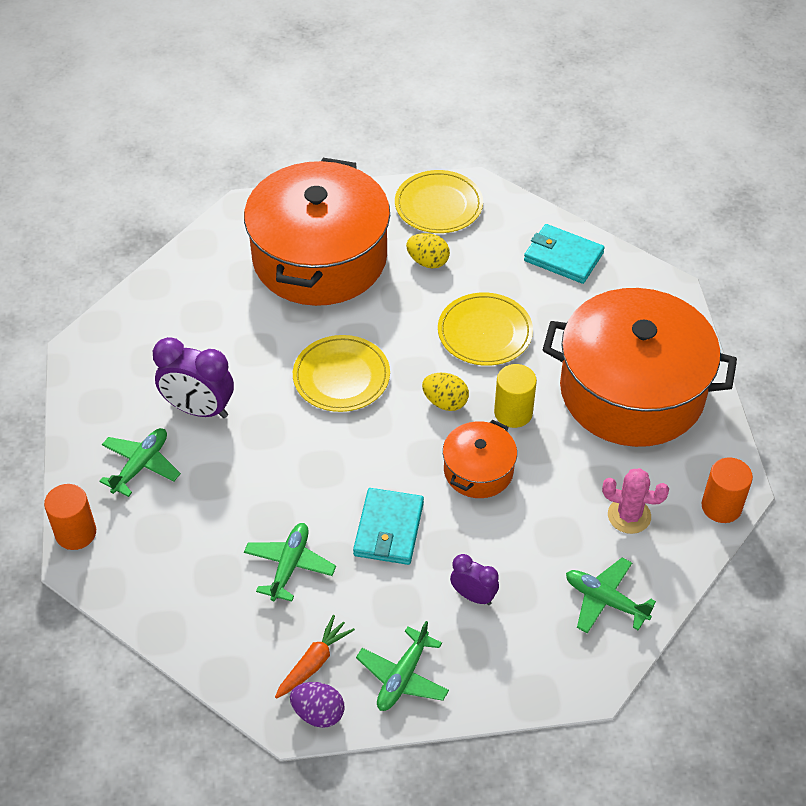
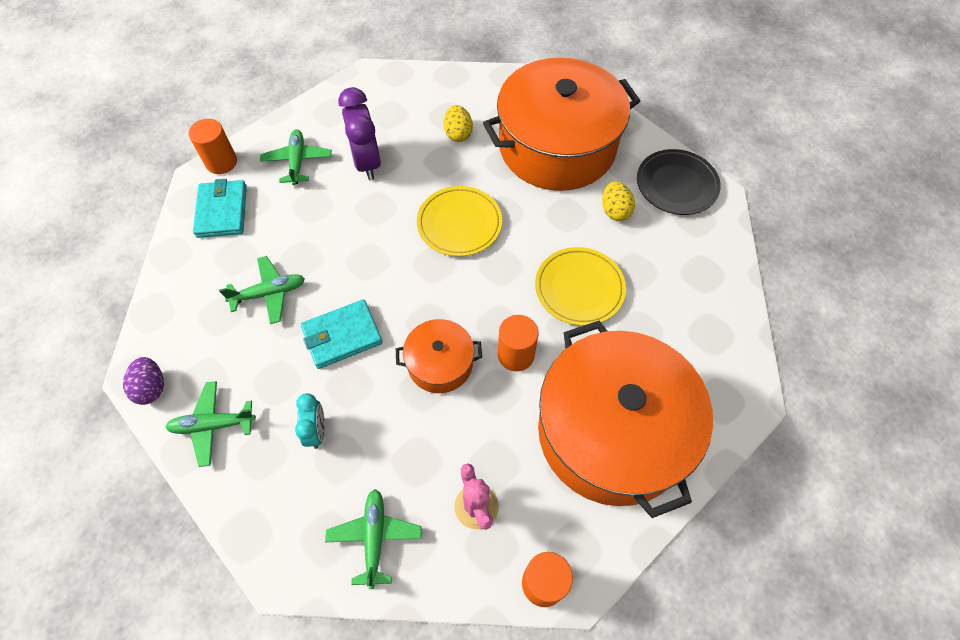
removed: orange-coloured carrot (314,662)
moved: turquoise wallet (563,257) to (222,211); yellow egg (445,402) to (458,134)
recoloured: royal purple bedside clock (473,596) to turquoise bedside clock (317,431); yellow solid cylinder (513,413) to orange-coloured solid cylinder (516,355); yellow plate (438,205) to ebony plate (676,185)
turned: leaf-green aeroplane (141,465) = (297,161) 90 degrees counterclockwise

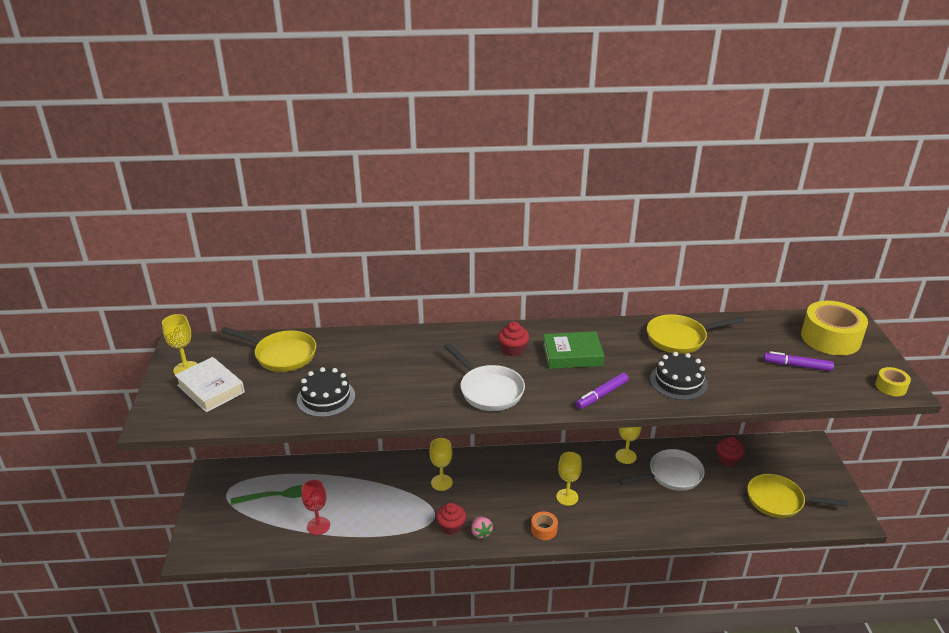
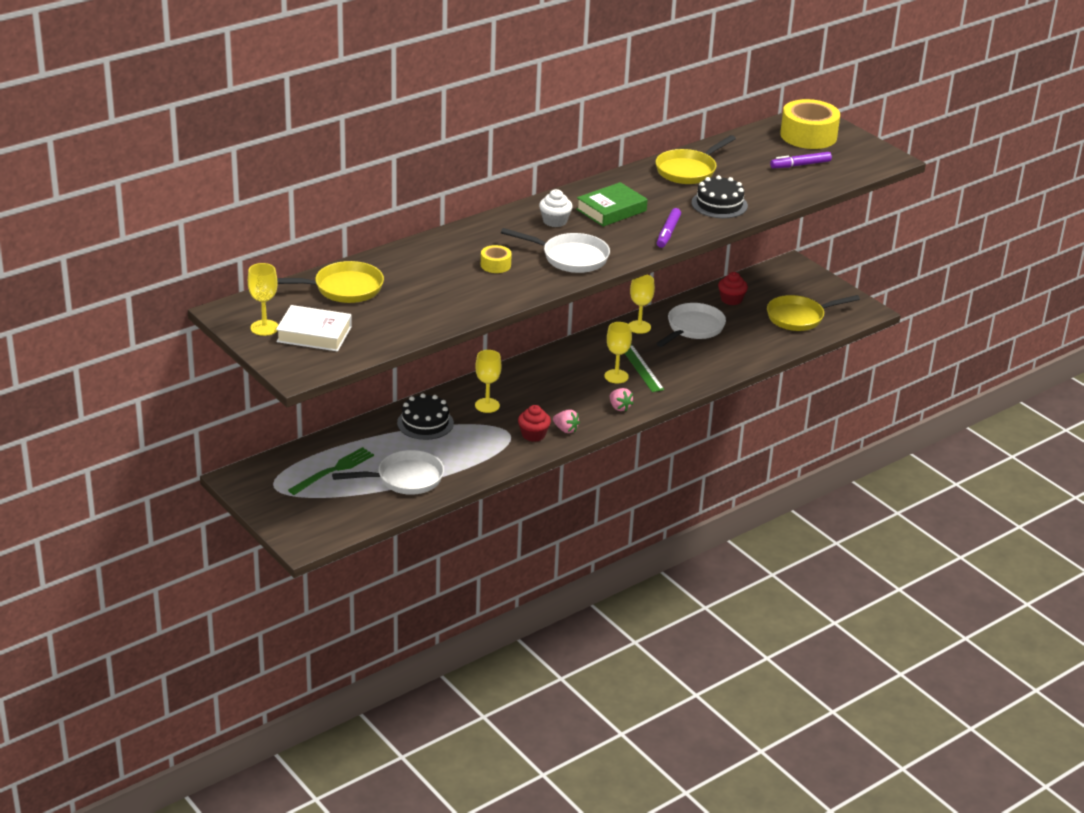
added: leaf-green straightedge (641,368)
moved: ebony gateau (326,397) to (425,423); yellow tape (890,387) to (495,265)
replaced: red wine glass (318,526) to white frying pan (405,479); orange-coloured tape (544,529) to rose-pink strawberry (619,407)
recoloured: red fairy cake (513,350) to white fairy cake (555,221)

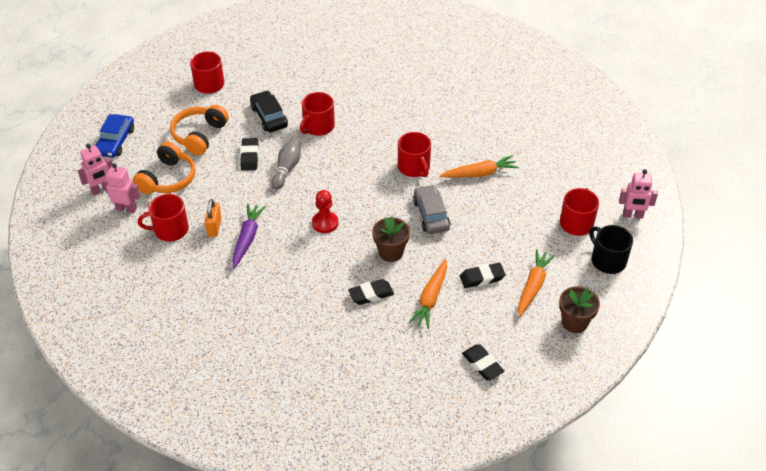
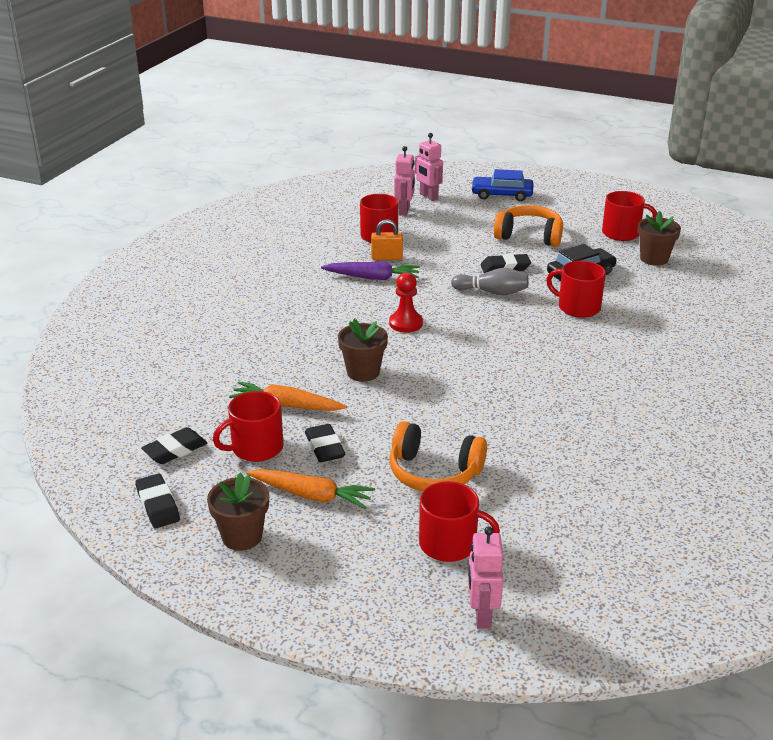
removed: ash-grey toy car (431,215); orange-coloured carrot (480,173); ebony coffee mug (607,260)
added: dark brown potted plant (654,259)
moved: ebony eraser (371,294) to (158,505); red coffee mug (414,167) to (256,448); orange-coloured over-ear headphones (168,179) to (434,472)

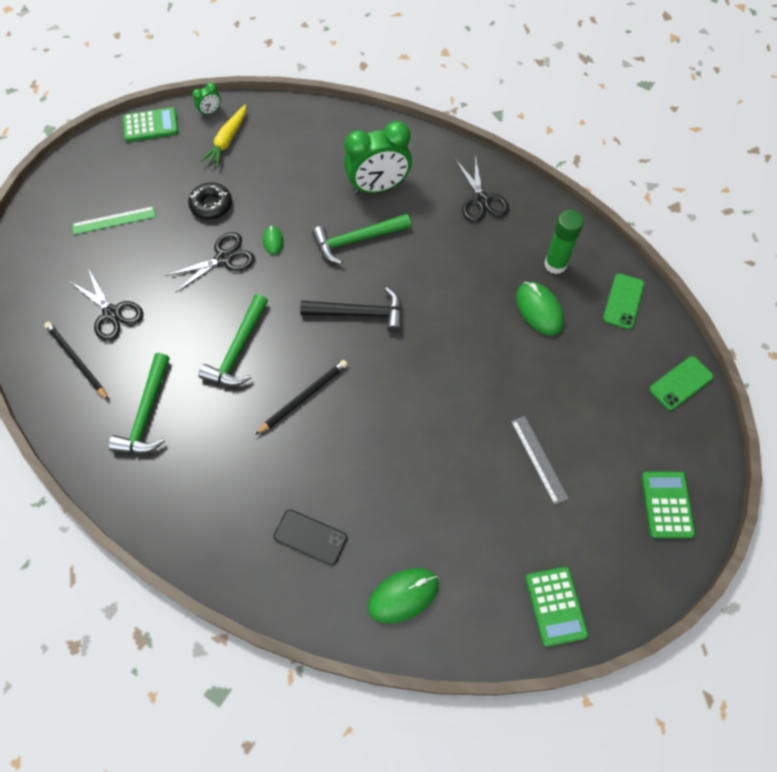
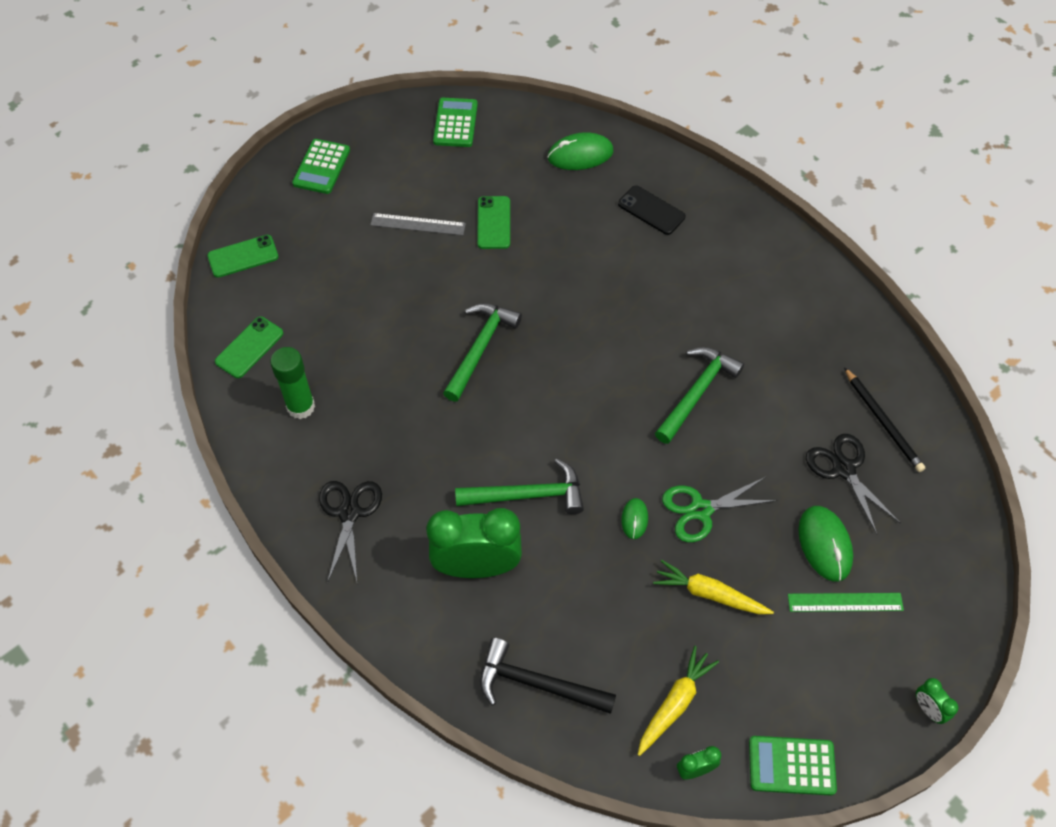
removed: ebony pencil (303,397)
added: leaf-green phone (493,223); leaf-green bedside clock (928,709)
moved: leaf-green carpenter's hammer (146,414) to (480,348); ebony carpenter's hammer (359,314) to (537,683); leaf-green mouse (539,310) to (824,544)
replaced: ebony donut (211,205) to yellow carrot (709,594)
recoloured: ebony scissors (224,258) to leaf-green scissors (701,510)
turned: ash-grey straightedge (539,459) = (418,224) 75 degrees counterclockwise

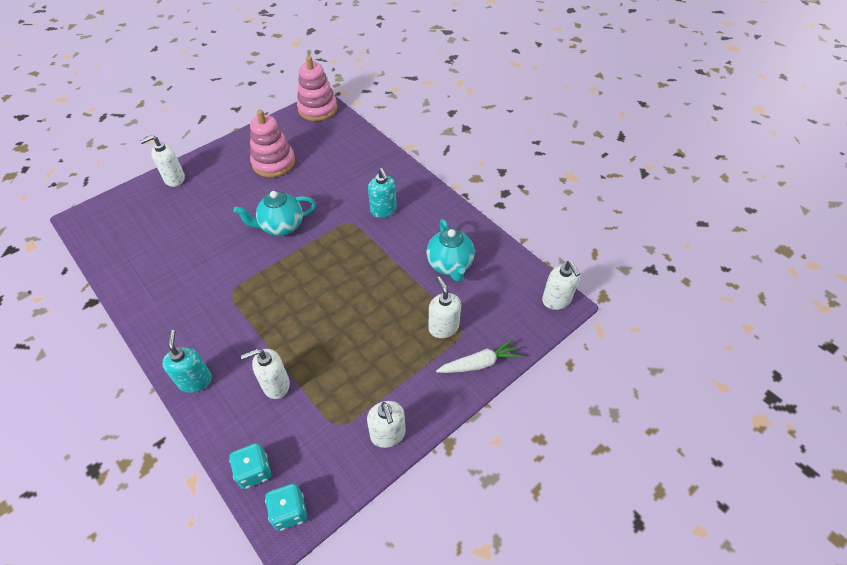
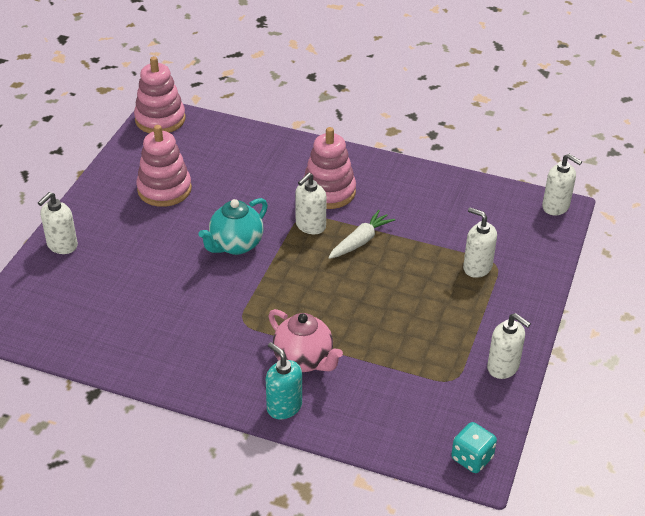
removed: turquoise die (254,471); turquoise teapot (450,265)
added: rose-pink teapot (304,360)
moved: white soap pump (276,385) to (310,226); white carrot (479,363) to (360,241)
replaced: turquoise soap pump (383,210) to rose-pink ring stacker (328,192)

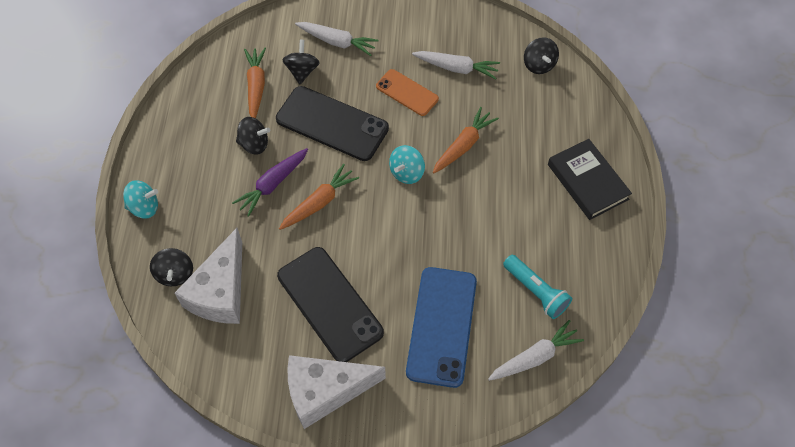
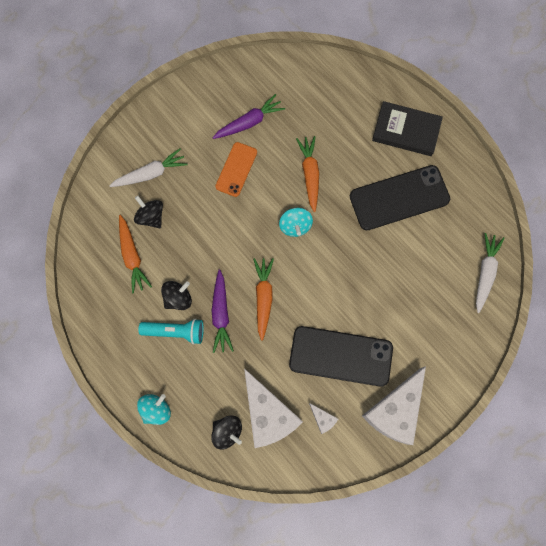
removed: blue phone (442,326); ebony spinning top (538,65)
added: white cheese wedge (323,419)
moved: turquoise torch (536,291) to (175,331); ebony phone (332,123) to (399,198)
recoloured: white carrot (456,68) to royal purple carrot (249,122)
turned: orange-coloured carrot (256,86) = (132,256) 150 degrees counterclockwise; orange-coloured phone (407,93) = (236,169) 60 degrees counterclockwise

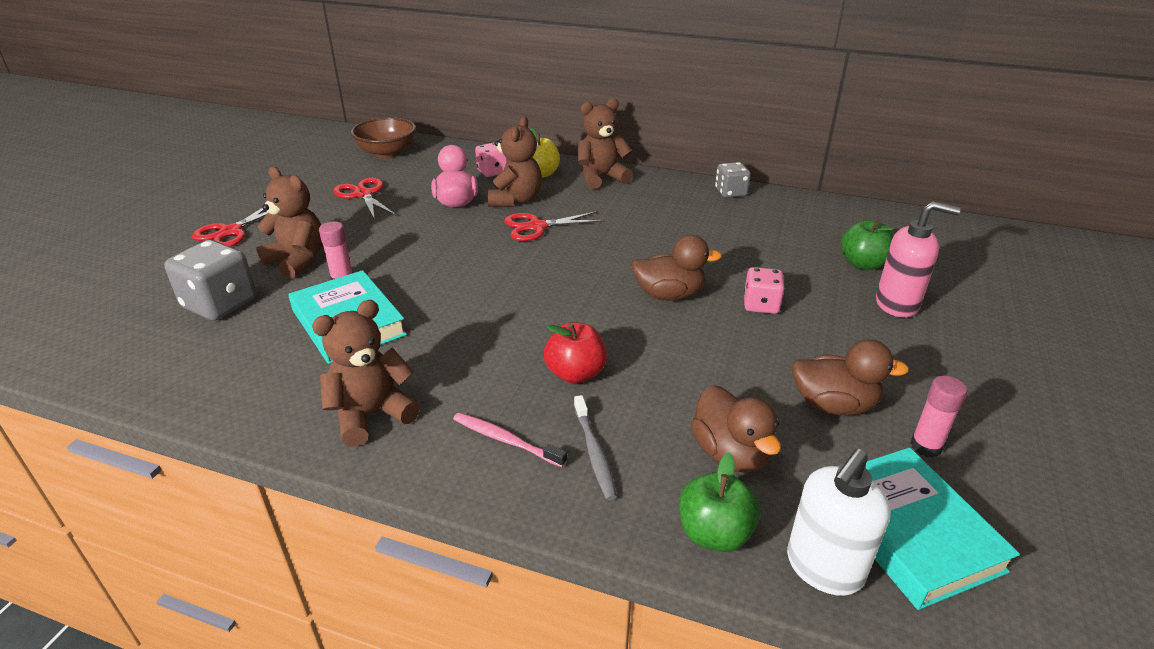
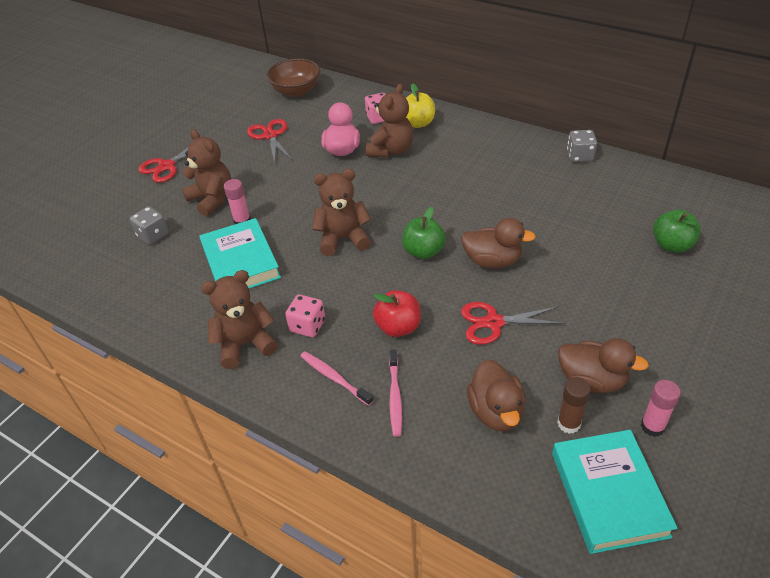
removed: white soap pump (824,568); rose-pink soap pump (897,304)
added: dark brown glue (568,423)
moved: rose-pink die (761,305) to (307,326); dark brown teddy (601,178) to (343,239); leaf-green apple (714,533) to (423,251); red scissors (537,227) to (493,322)
recoloured: ash-grey dental brush (594,452) to rose-pink dental brush (395,396)
resized: ash-grey die (220,304) = (153,235) x0.61

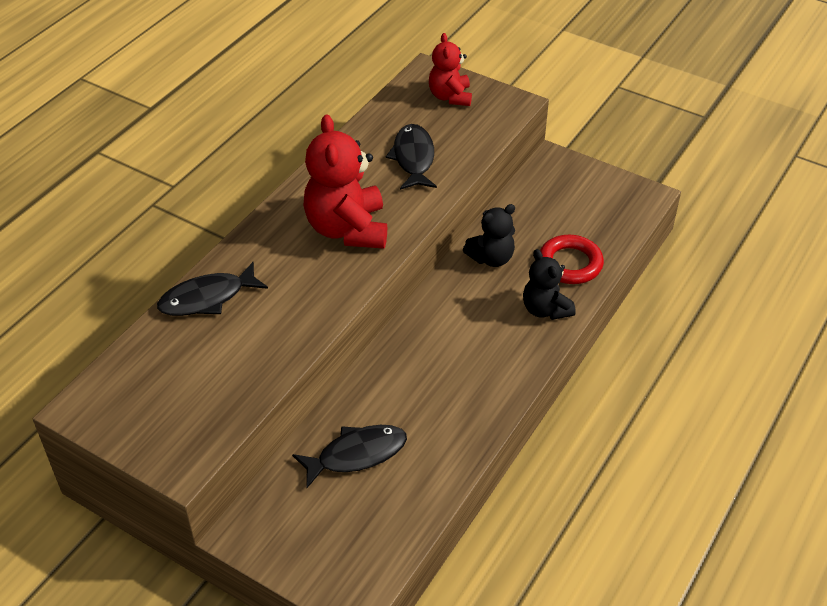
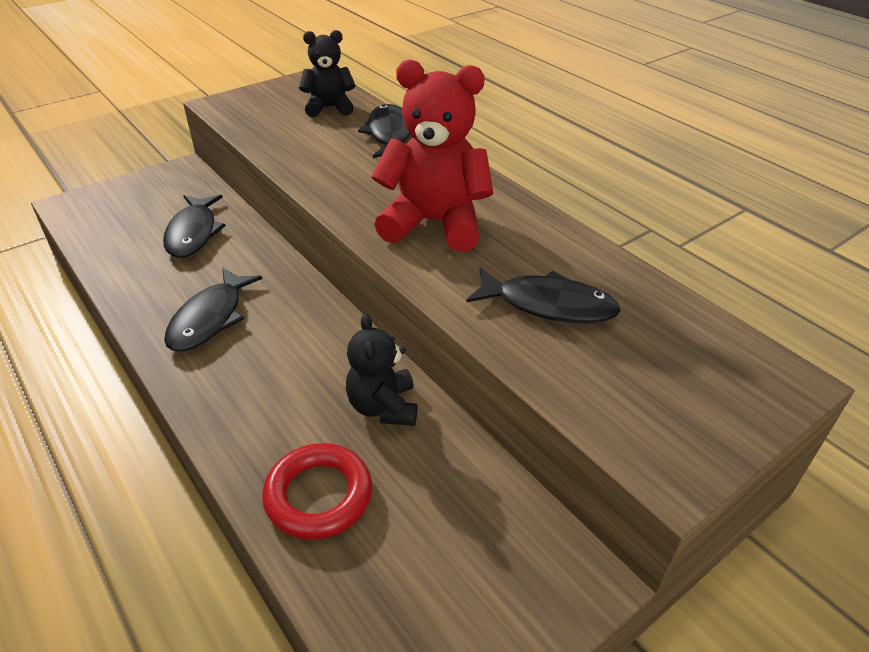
removed: red teddy (450,97)
added: ebony toy fish (210,318)
moved: ebony teddy (545,309) to (329,108)

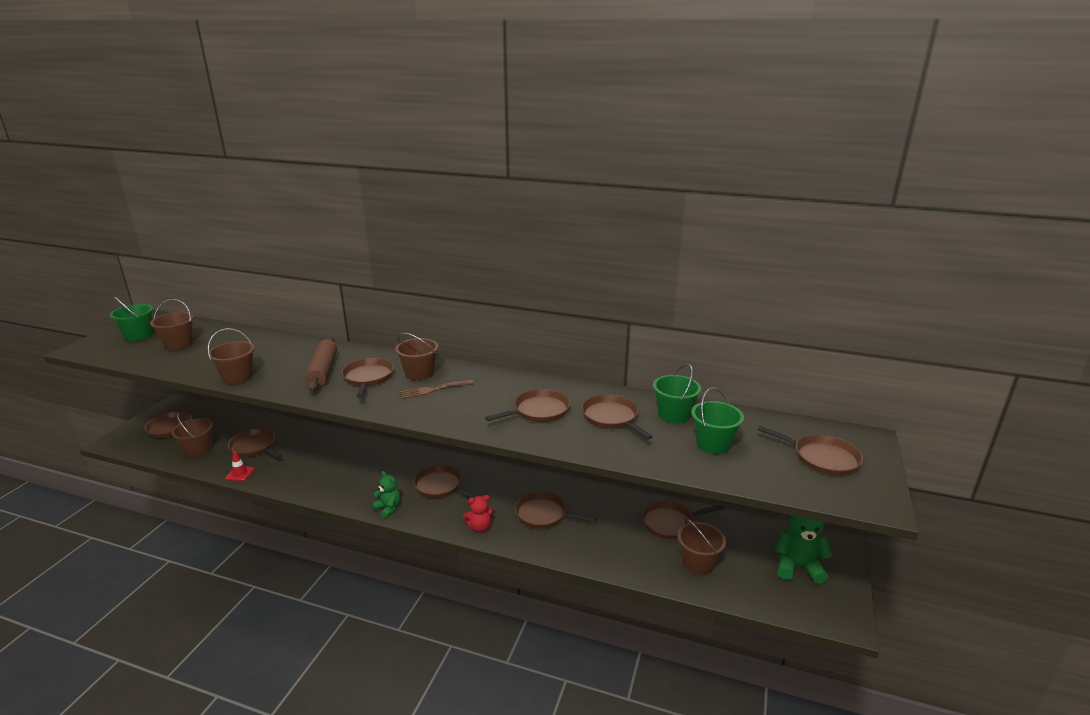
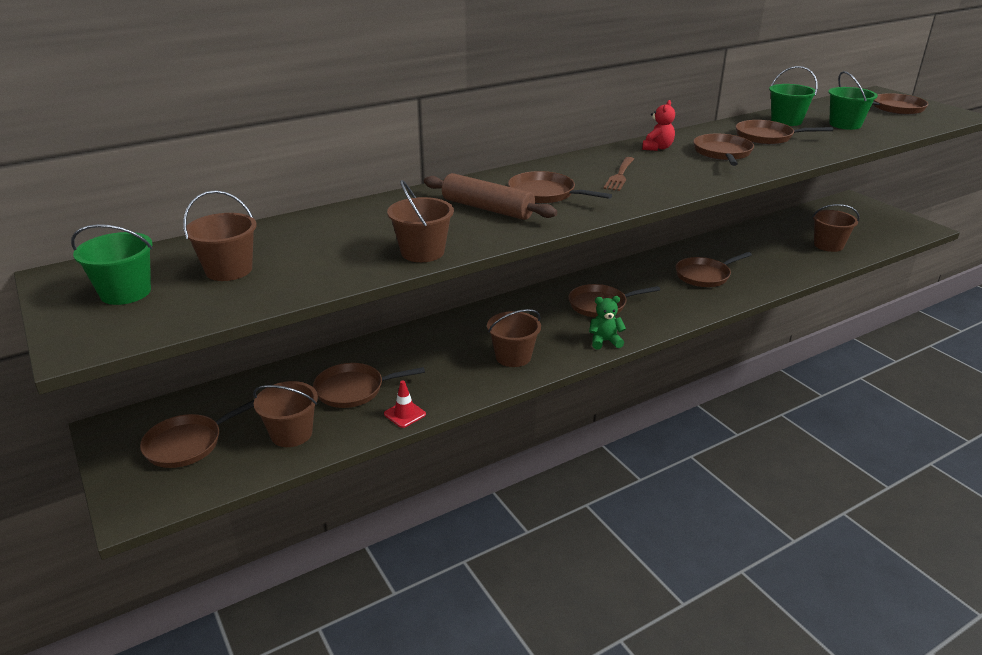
removed: dark brown frying pan (670,523); leaf-green teddy (797,567)
moved: dark brown pail (419,373) to (513,357); red teddy (479,527) to (657,148)

